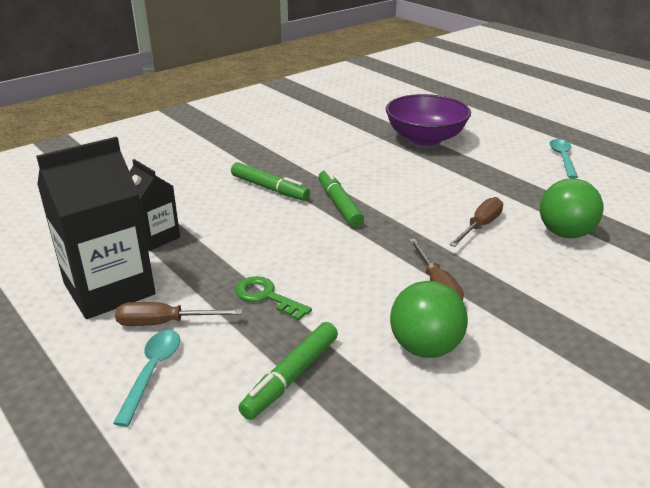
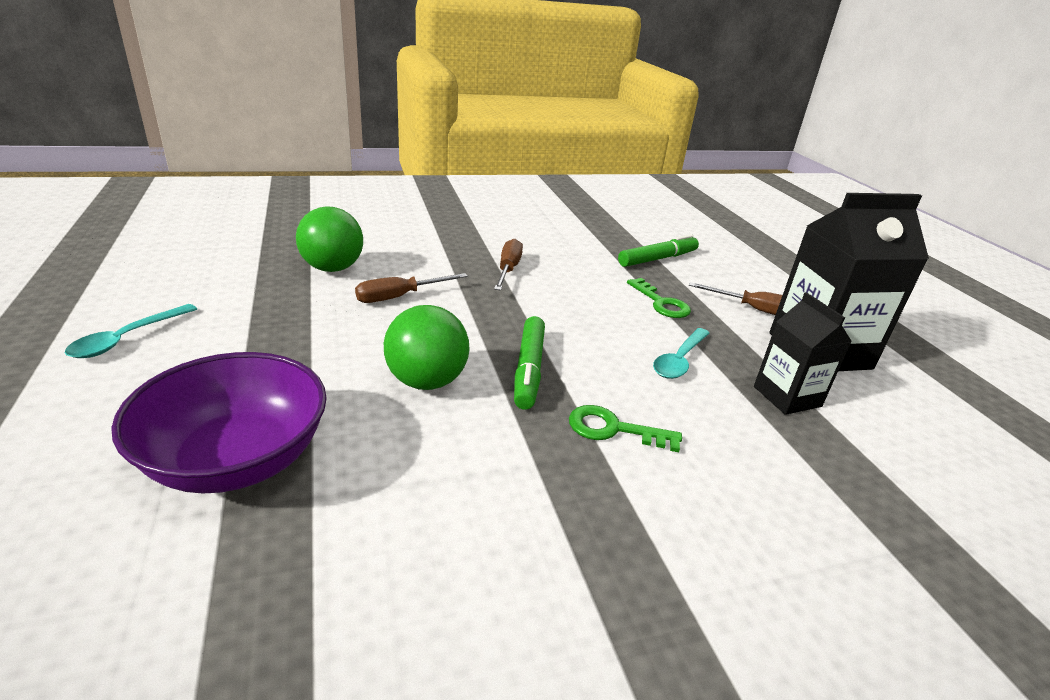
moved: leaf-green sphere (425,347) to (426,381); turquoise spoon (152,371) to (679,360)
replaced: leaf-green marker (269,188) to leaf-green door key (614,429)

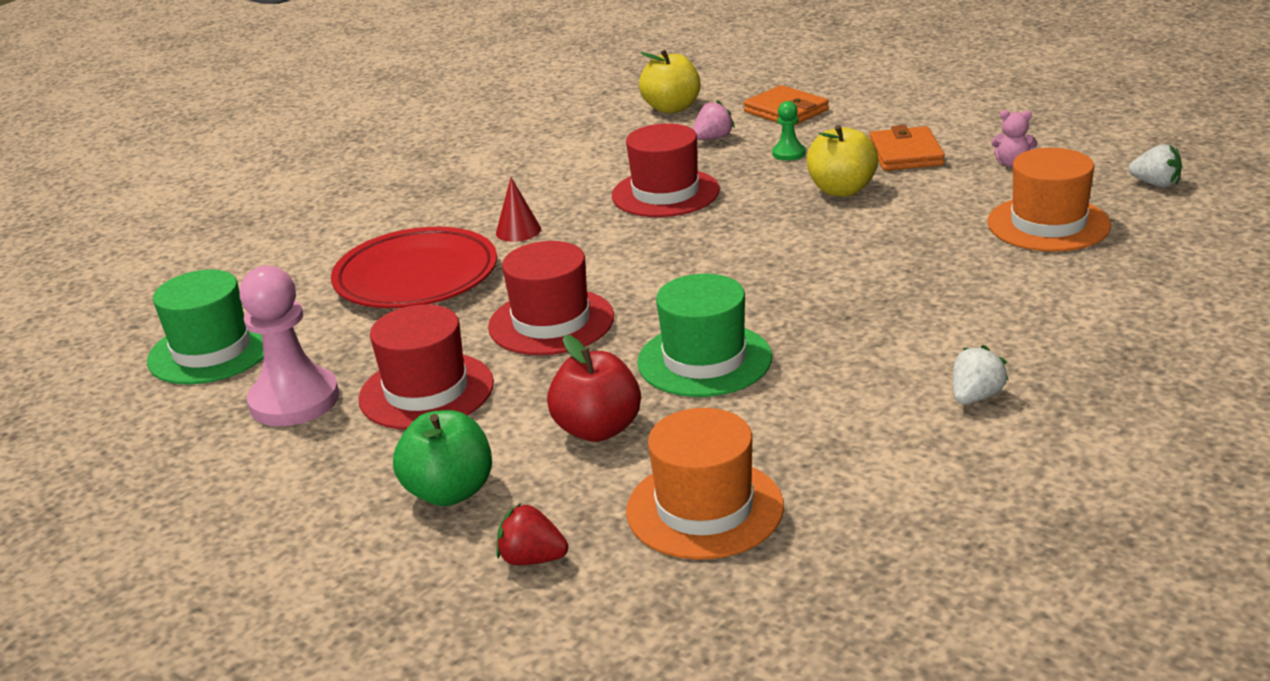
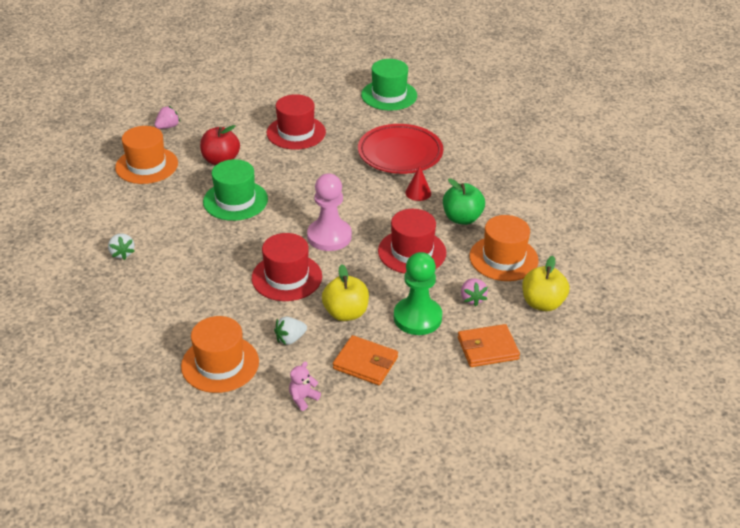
added: orange-coloured tall hat (503,258)
moved: red tall hat (551,322) to (287,277); white strawberry (1155,184) to (290,339); rose-pink game pawn (294,400) to (329,236); leaf-green apple (450,492) to (462,218)
recoloured: red strawberry (532,559) to rose-pink strawberry (168,127)
resized: leaf-green game pawn (788,153) = (417,318) x2.09

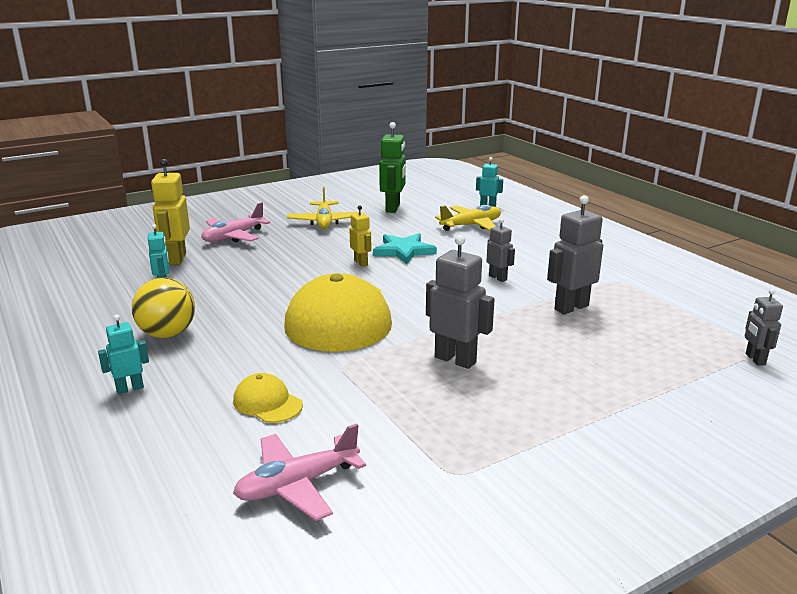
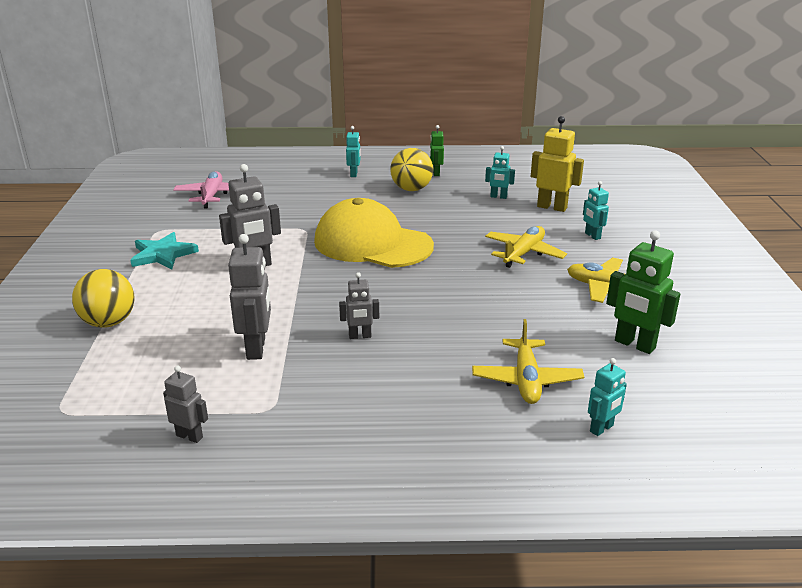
removed: yellow baseball cap (267,403); yellow robot figure (361,263)
added: yellow sphere (109,322); leaf-green robot figure (436,173); yellow aeroplane (523,253)
moved: turquoise star (404,251) to (163,254); ash-grey robot figure (755,359) to (189,436)
replaced: rose-pink aeroplane (233,237) to turquoise robot figure (592,236)

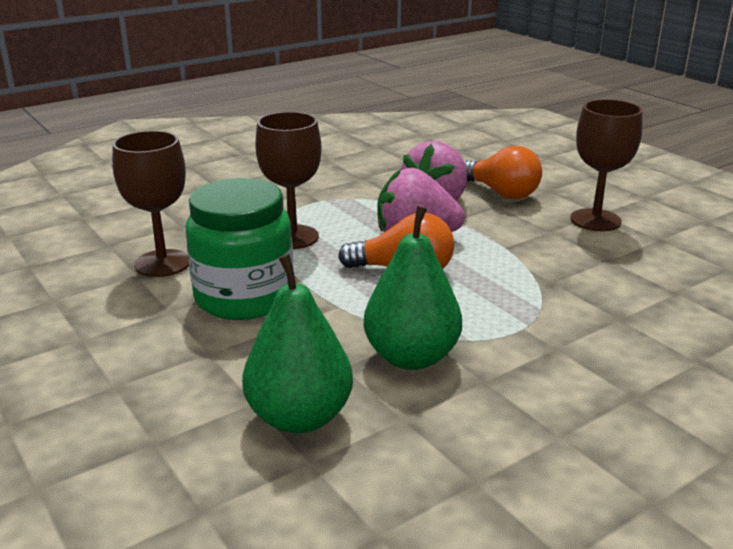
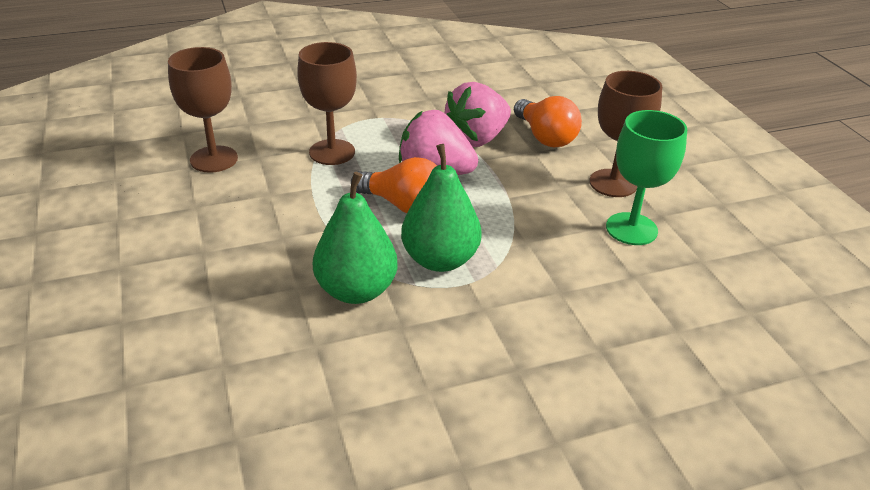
removed: leaf-green preserve jar (244,297)
added: leaf-green wine glass (631,229)
moved: leaf-green pear fruit (299,417) to (440,260)

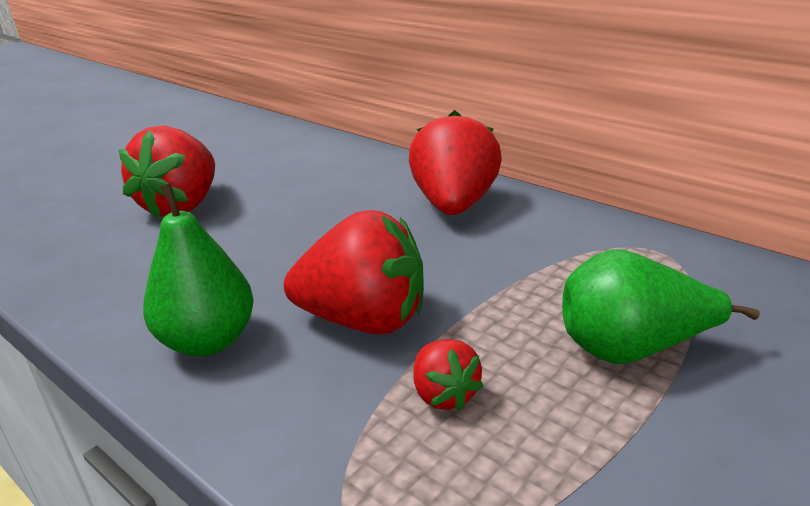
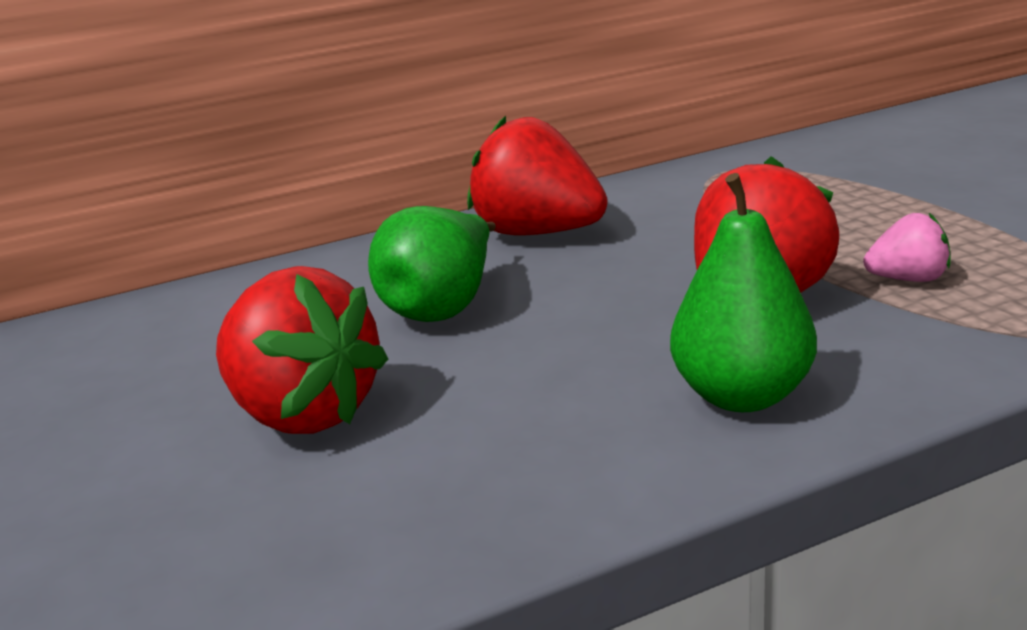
moved: leaf-green pear fruit (632,350) to (443,307)
recoloured: red strawberry (444,395) to rose-pink strawberry (908,279)

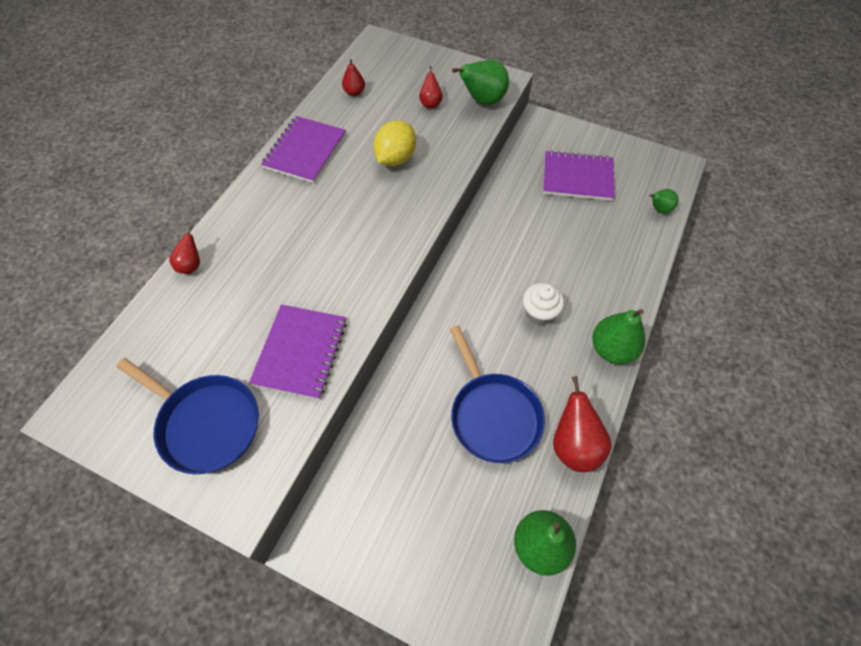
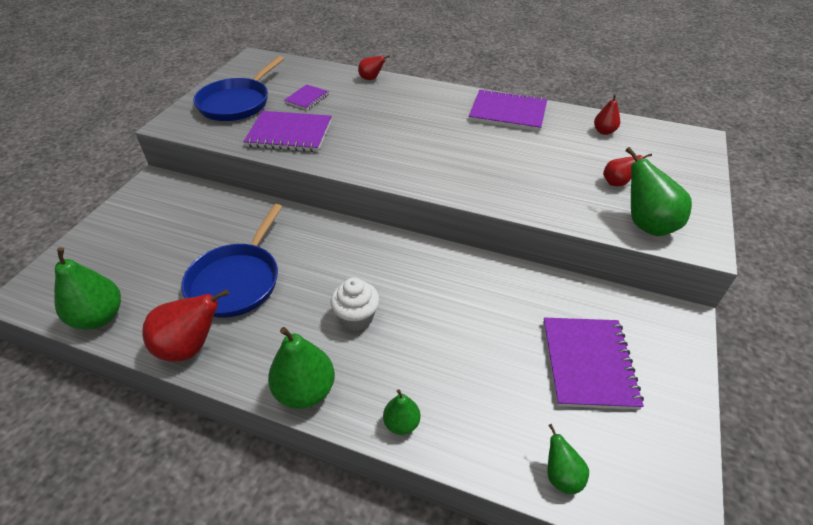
removed: yellow toy lemon (395,158)
added: royal purple exercise book (307,98); leaf-green pear fruit (401,423)
turned: blue frying pan (493,415) = (237,281) 45 degrees counterclockwise

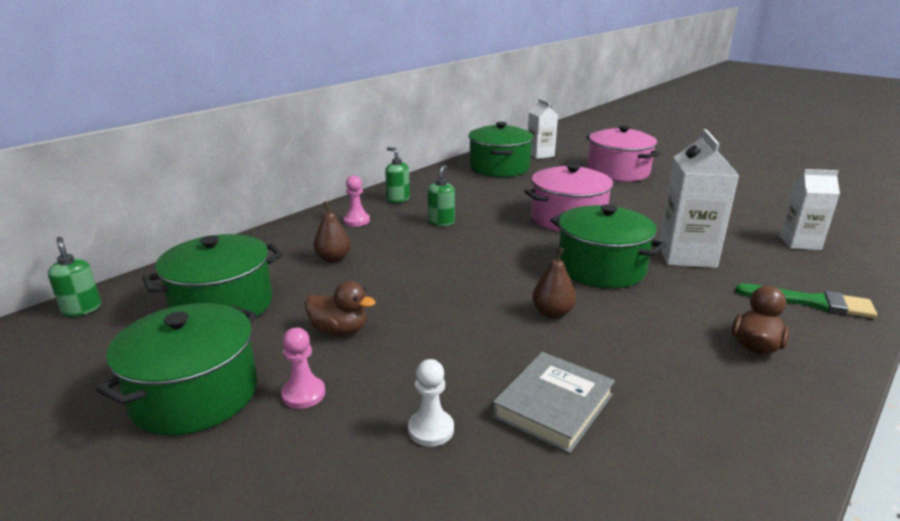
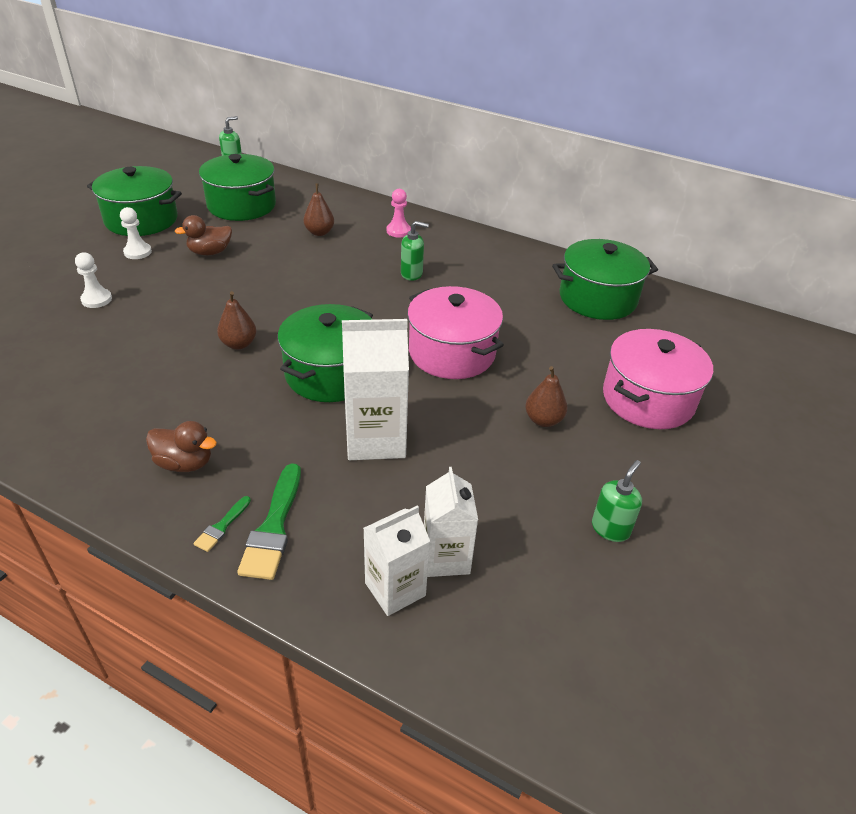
removed: ash-grey hardcover (553,405)
added: leaf-green paintbrush (222,526); dark brown pear fruit (543,420)
moved: white juice carton (540,155) to (395,589); leaf-green soap pump (398,199) to (610,528)
recoloured: rose-pink game pawn (303,394) to white game pawn (137,252)
turned: dark brown rubber duck (339,330) = (210,252) 60 degrees clockwise

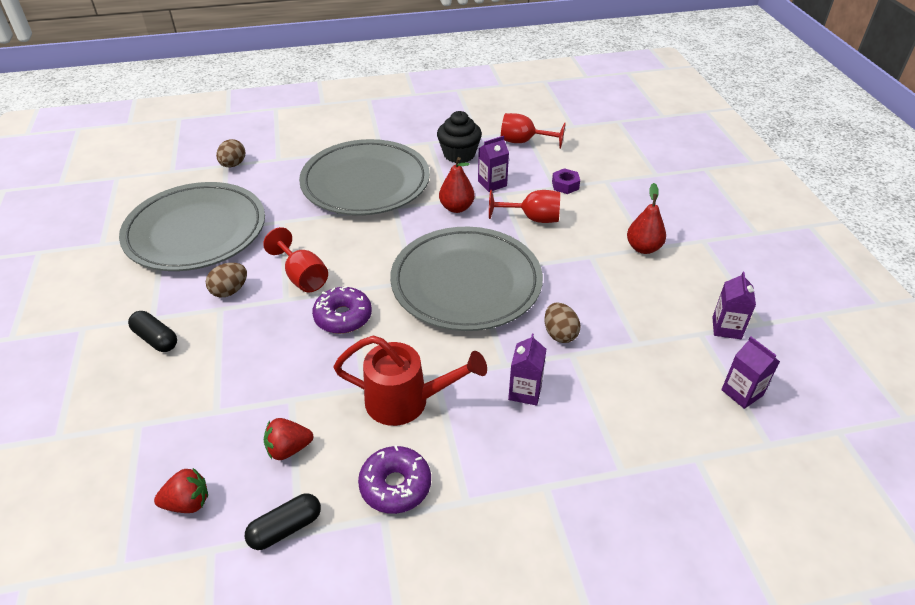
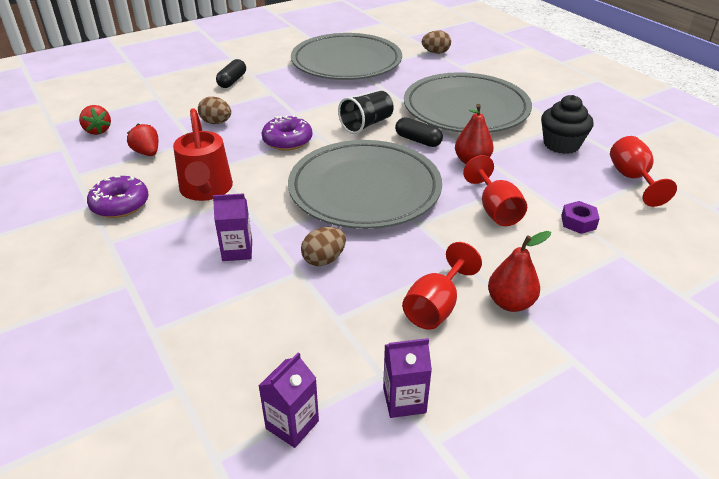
removed: royal purple juice carton (492,183)
added: ebony tumbler (366,124)
moved: dark brown egg (230,291) to (216,122); ebony pill shape (285,528) to (418,140); red wine glass (302,277) to (436,306)

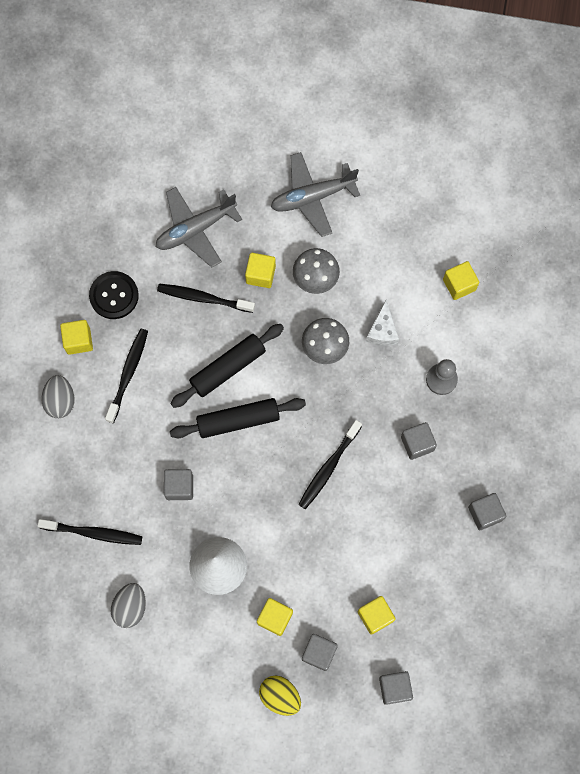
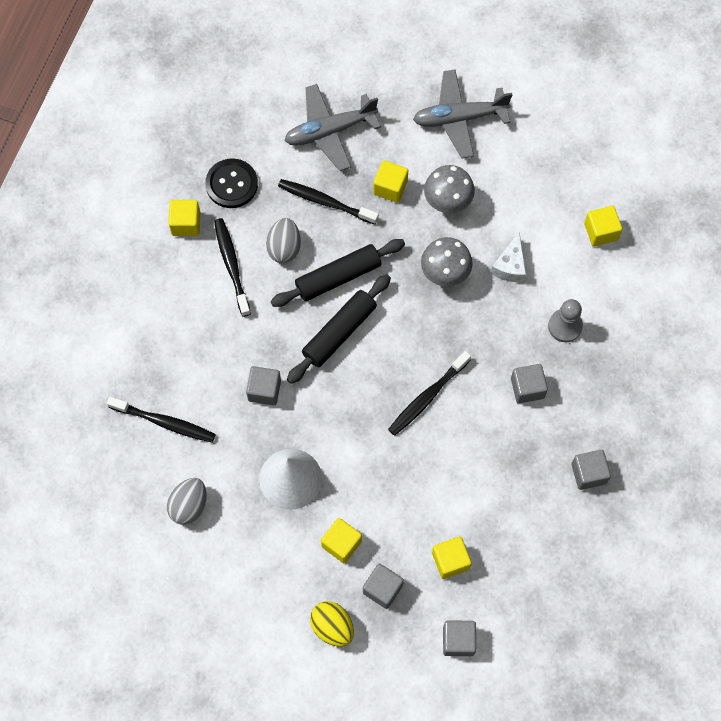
moved: ash-grey egg (60,401) to (284,248)
turned: ebony dental brush (128,374) = (231,265) 45 degrees counterclockwise; ebony dough roller (238,420) = (339,332) 45 degrees counterclockwise

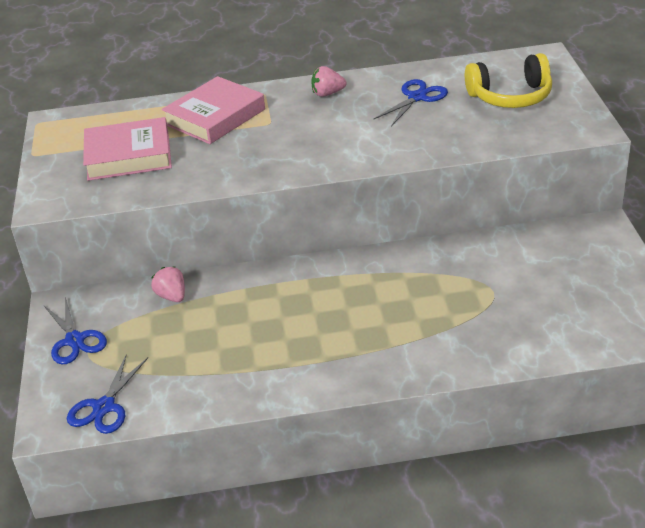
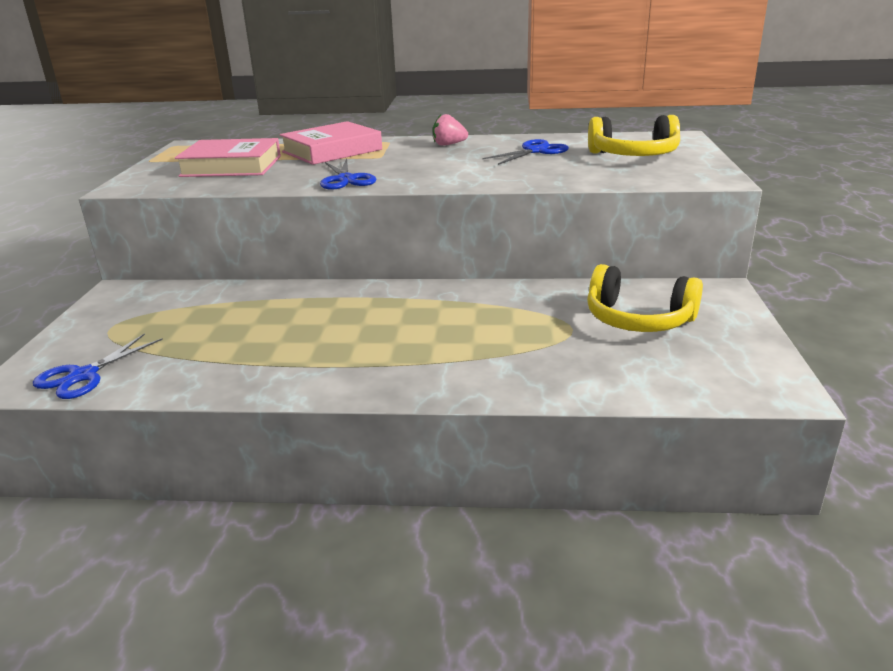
removed: rose-pink strawberry (172,296)
added: yellow over-ear headphones (638,319)
moved: blue scissors (75,340) to (346,180)

